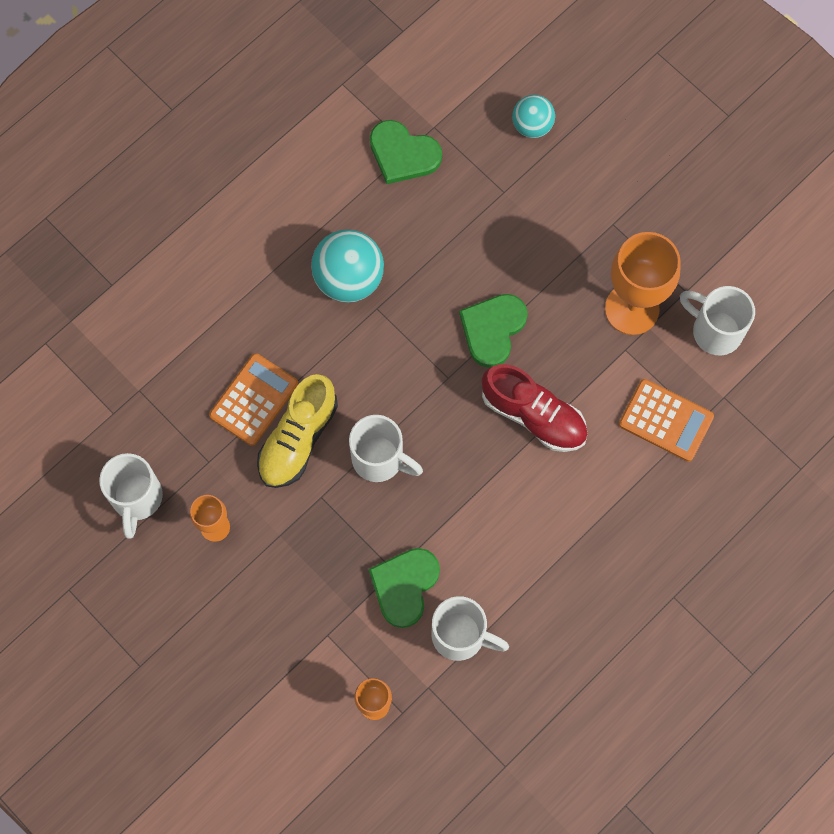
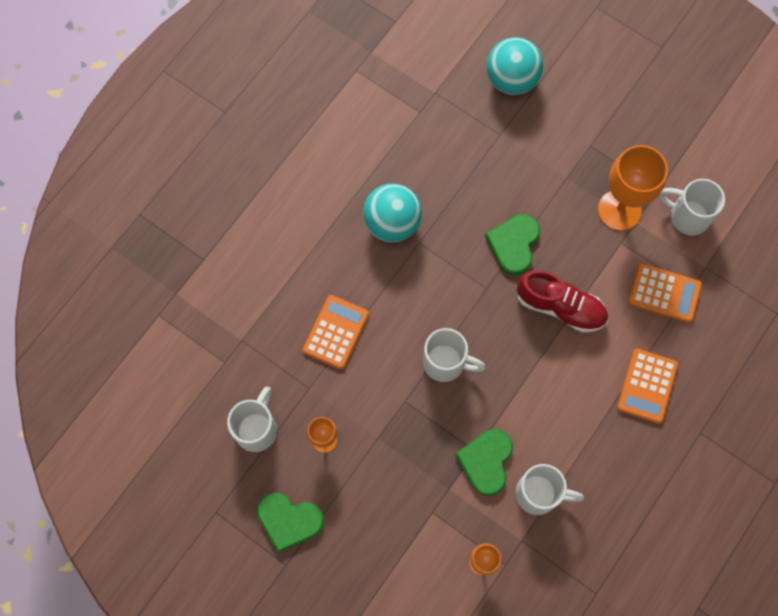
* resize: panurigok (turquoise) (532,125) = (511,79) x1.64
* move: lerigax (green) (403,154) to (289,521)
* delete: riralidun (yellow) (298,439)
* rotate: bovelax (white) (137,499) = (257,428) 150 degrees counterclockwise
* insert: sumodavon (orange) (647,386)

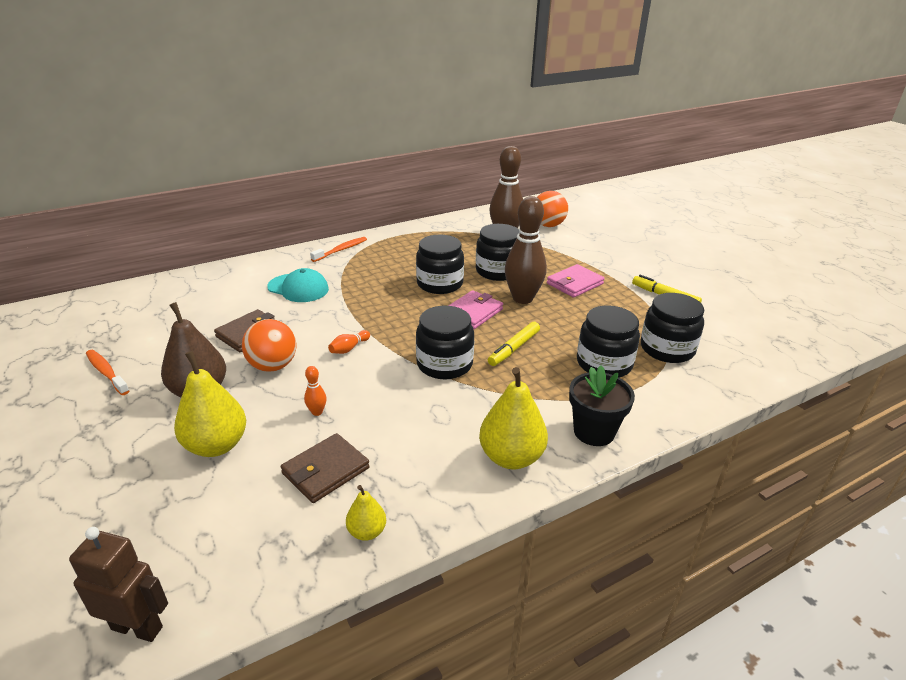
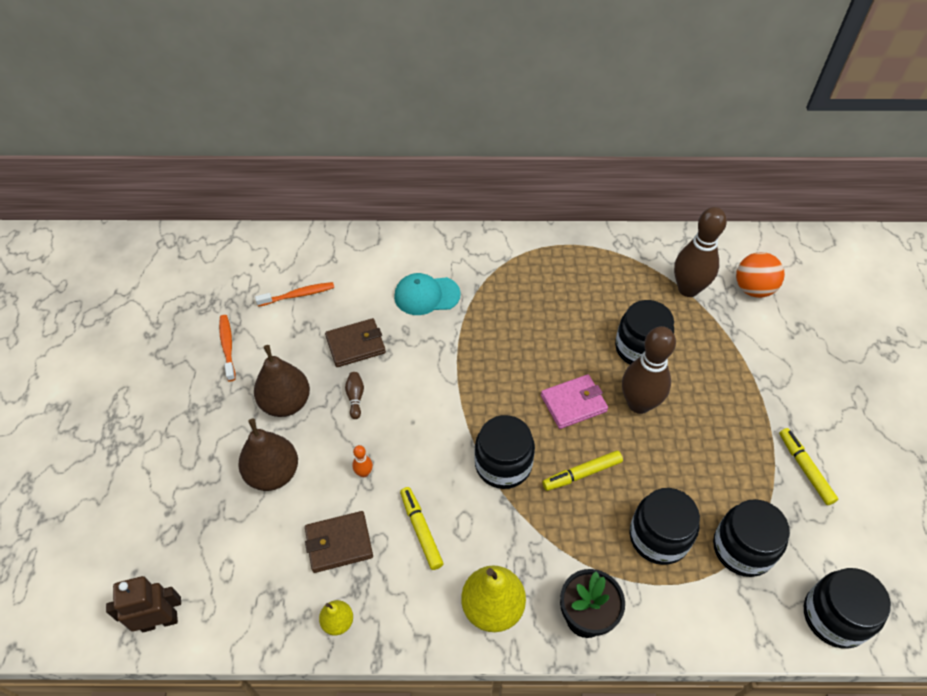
* move: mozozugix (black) (439,284) to (834,617)
* move: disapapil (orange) (341,250) to (298,295)
* delete: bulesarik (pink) (575,284)
* rotate: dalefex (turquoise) (298,288) = (426,295) 120 degrees clockwise
* replace: panurigok (orange) (273,366) to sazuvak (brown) (355,398)
* delete: sazuvak (orange) (349,348)
* recolor: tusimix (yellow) (216,445) to tusimix (brown) (273,473)
* rotate: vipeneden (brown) (137,627) = (160,621) 60 degrees counterclockwise
* insert: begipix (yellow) (421,531)

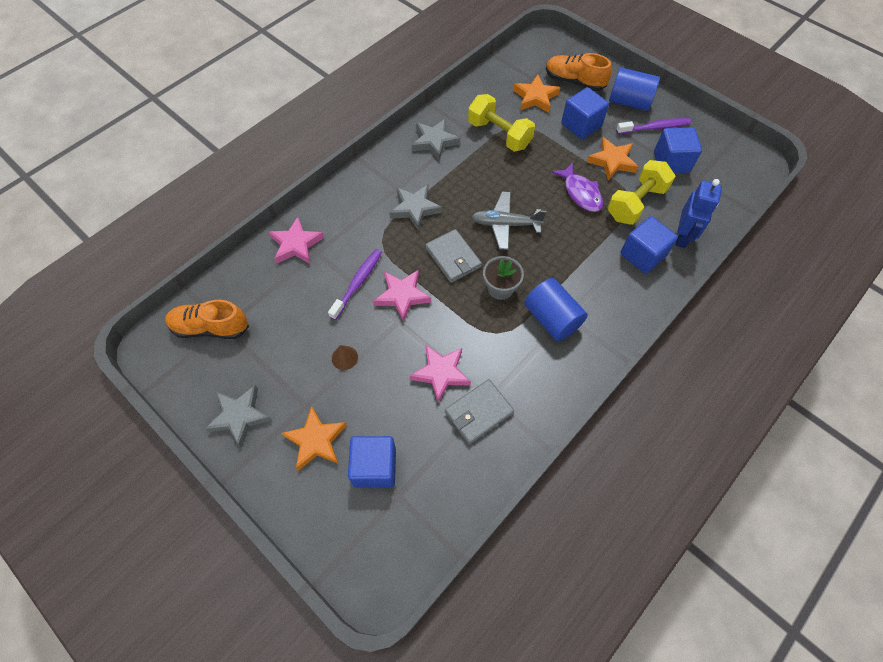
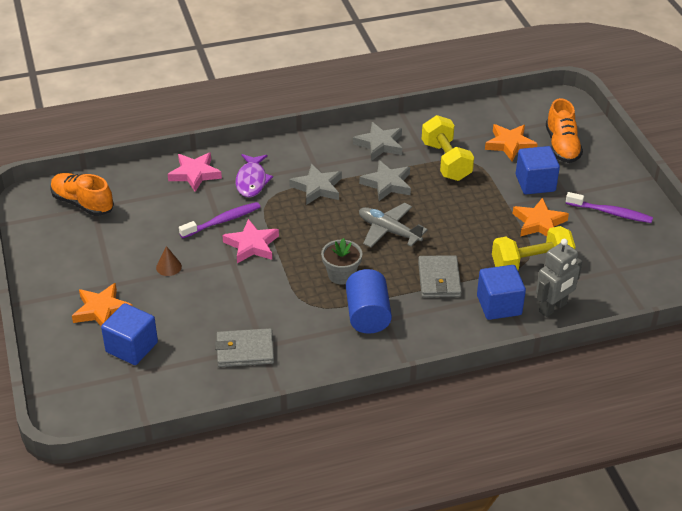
* rotate: riralidun (orange) (574,82) = (562,146) 150 degrees counterclockwise
* delete: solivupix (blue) (629,102)
* delete: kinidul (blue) (671,162)
* move: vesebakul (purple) (581,193) to (252,181)
* recolor: vipeneden (blue) (682,237) to vipeneden (grey) (553,308)
* move: bulesarik (grey) (453,258) to (439,279)
* delete: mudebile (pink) (441,373)
* move: mudebile (grey) (240,416) to (387,184)

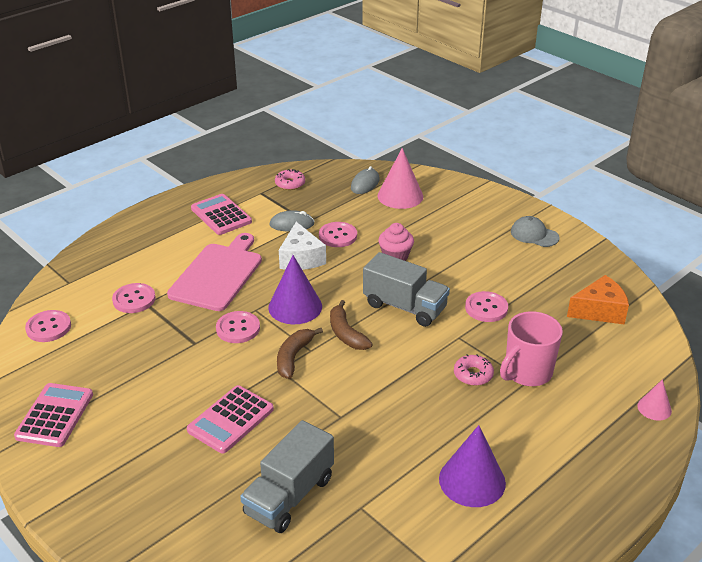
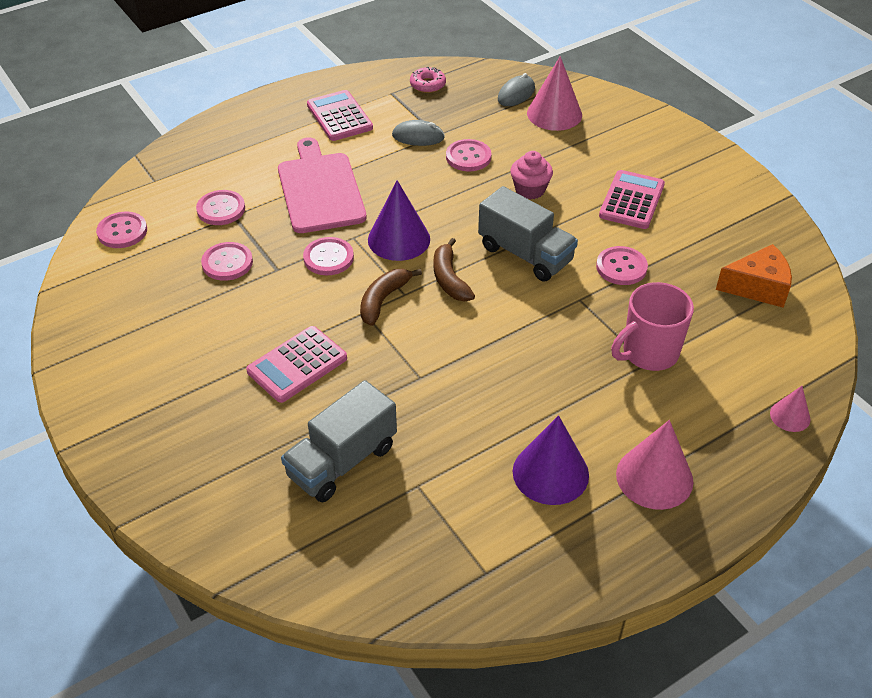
* delete: dalefex (grey) (534,235)
* delete: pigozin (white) (301,258)
* rotate: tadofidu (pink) (218,274) = (320,190) 45 degrees counterclockwise
* delete: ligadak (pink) (473,375)
* move: sumodavon (pink) (55,415) to (631,200)
* insert: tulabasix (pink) (227,263)
* insert: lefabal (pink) (654,477)

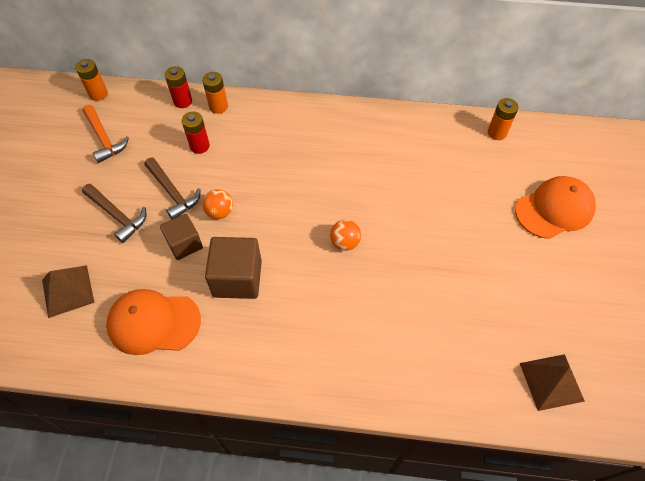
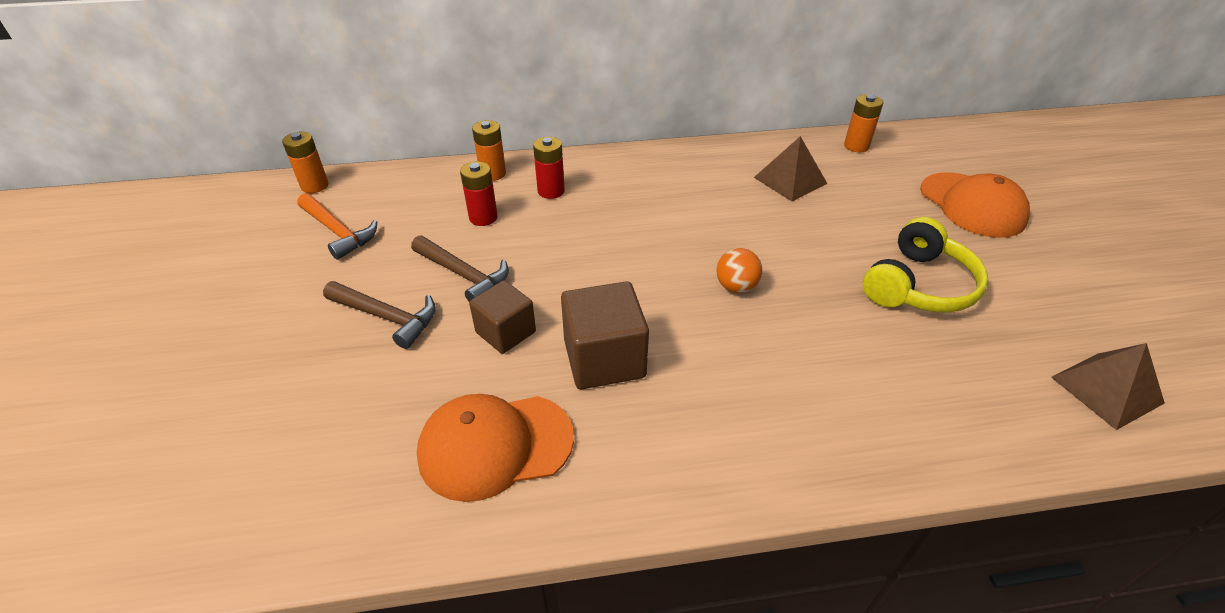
* move: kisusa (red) (182,101) to (551,191)
* rotate: dalefex (orange) (554,209) = (972,205) 105 degrees clockwise
* delete: panurigok (orange) (220,212)
* move: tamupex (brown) (67,291) to (790,180)
* insert: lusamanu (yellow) (918,285)

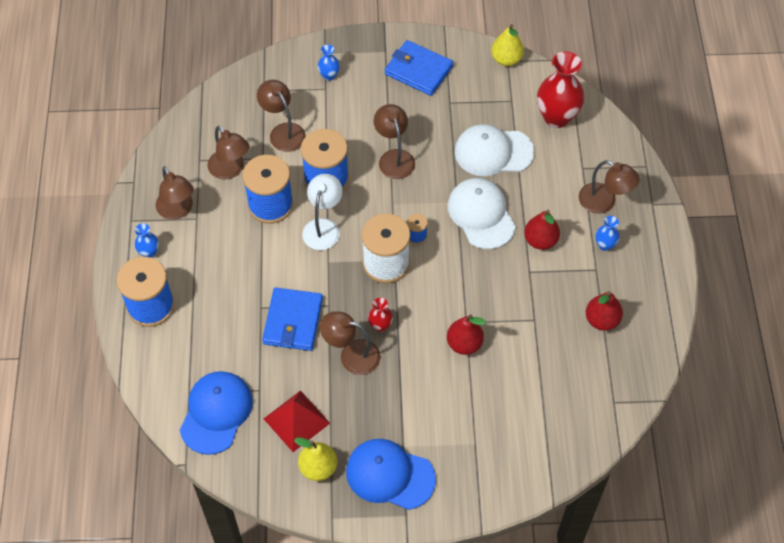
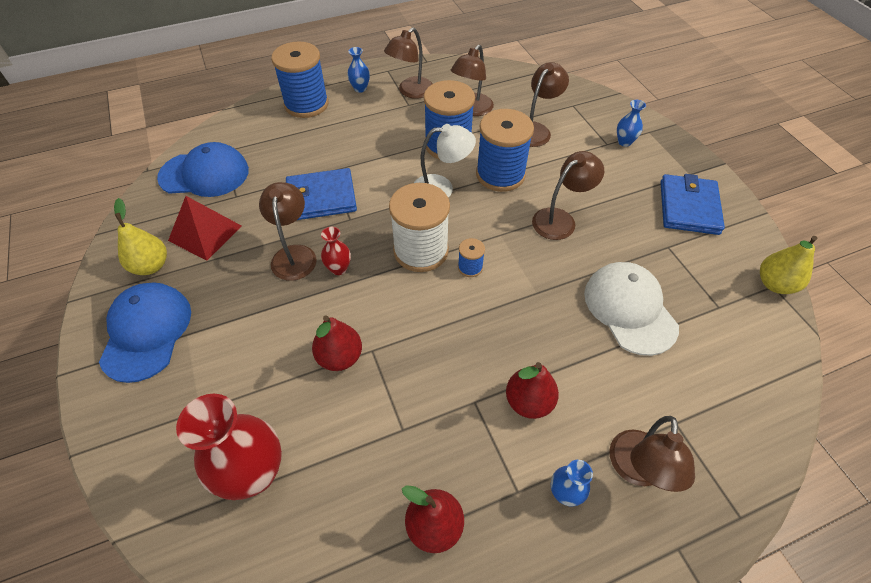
* move: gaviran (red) (556,117) to (254,473)
* delete: dalefex (white) (481,214)

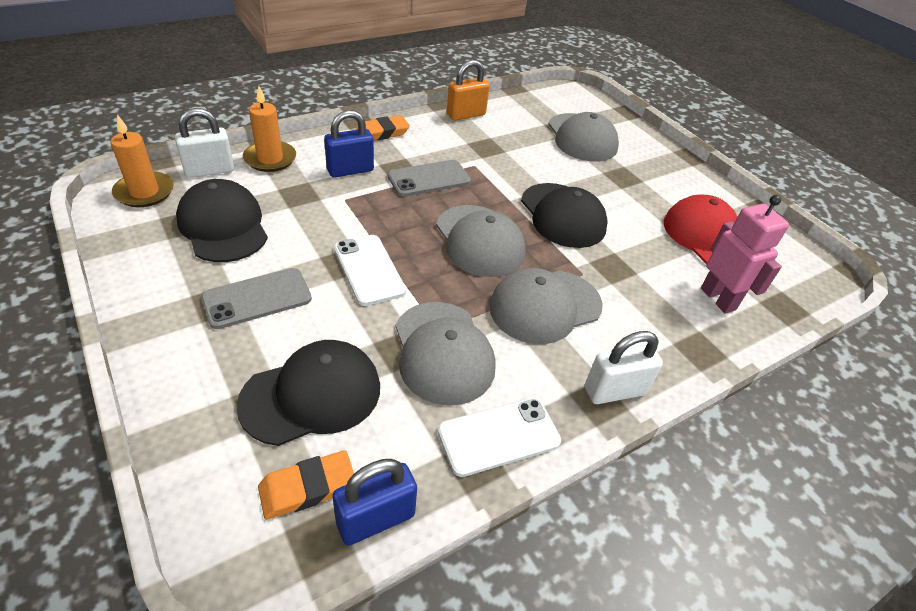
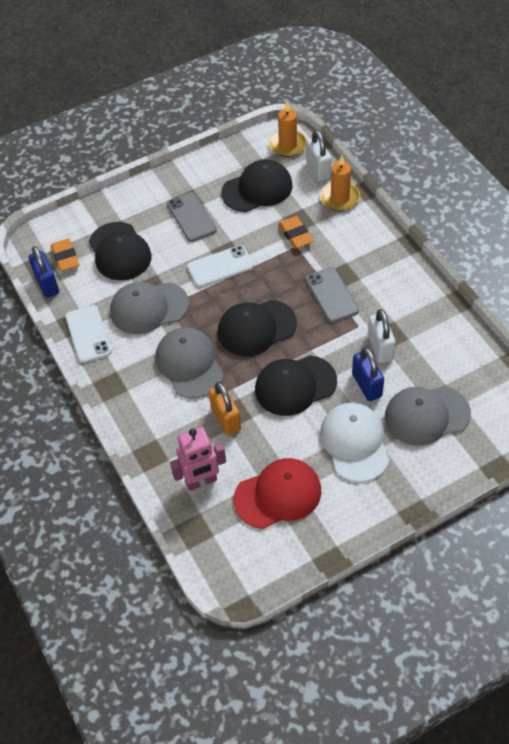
* move: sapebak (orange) (466,115) to (226,419)
* move: sapebak (blue) (350,170) to (366,385)
* move: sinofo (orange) (382,133) to (295,235)
* recolor: dalefex (grey) (479,241) to dalefex (black) (256,328)
* move: sapebak (white) (614,391) to (380,348)
* insert: dalefex (white) (354,443)

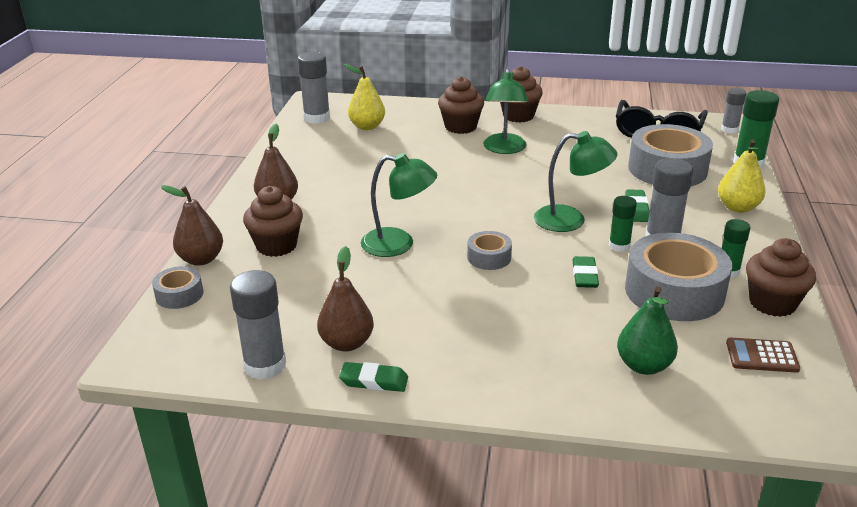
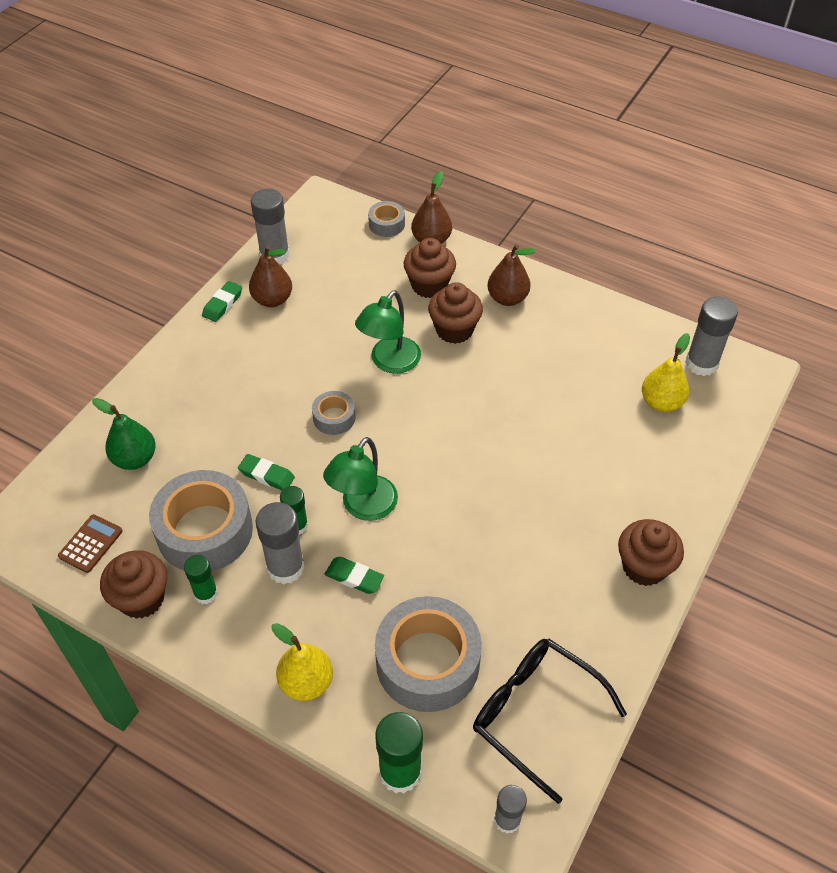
* delete: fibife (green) (504,149)
* move: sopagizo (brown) (460,127) to (454,330)

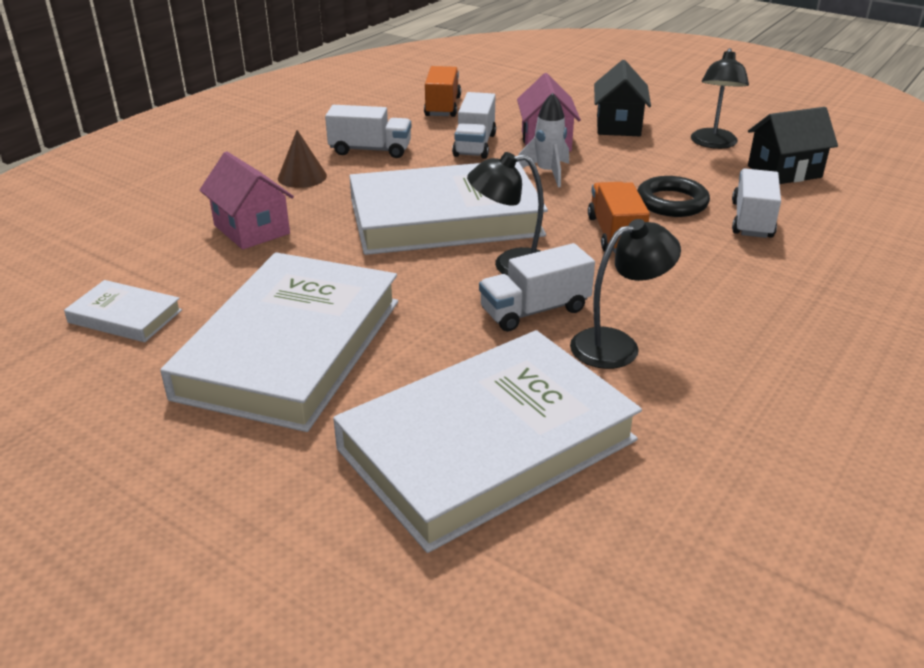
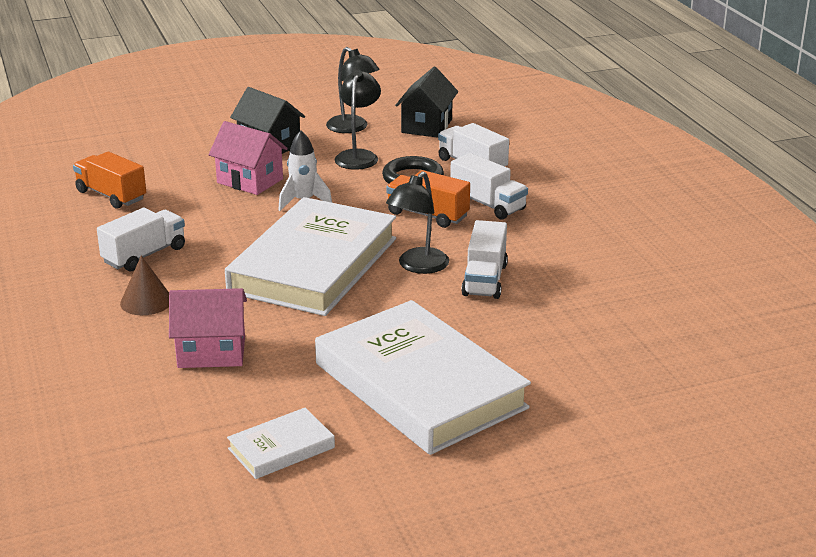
* move: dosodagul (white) (475,145) to (488,204)
* move: fibife (black) (617,345) to (358,156)
* delete: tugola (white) (487,444)

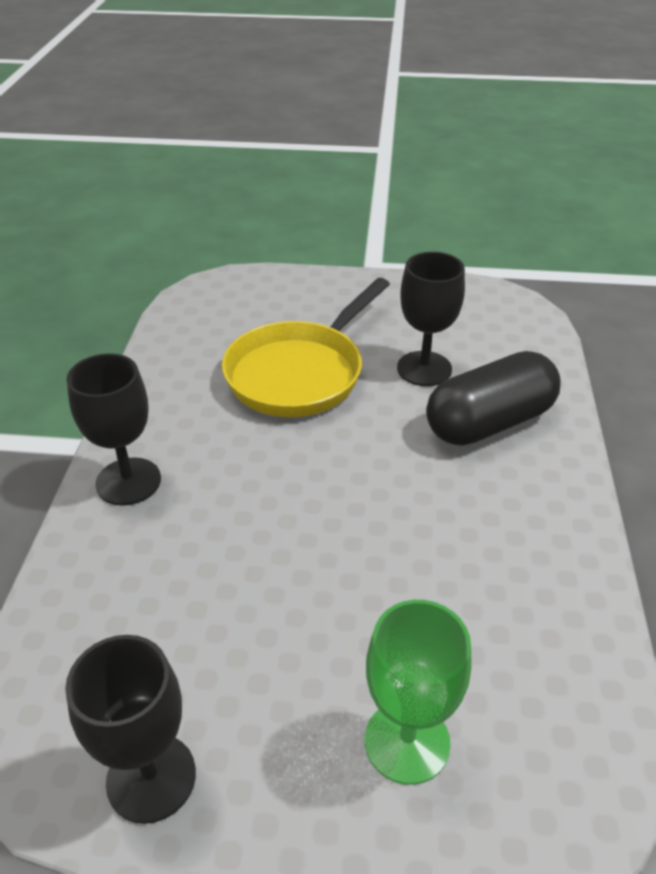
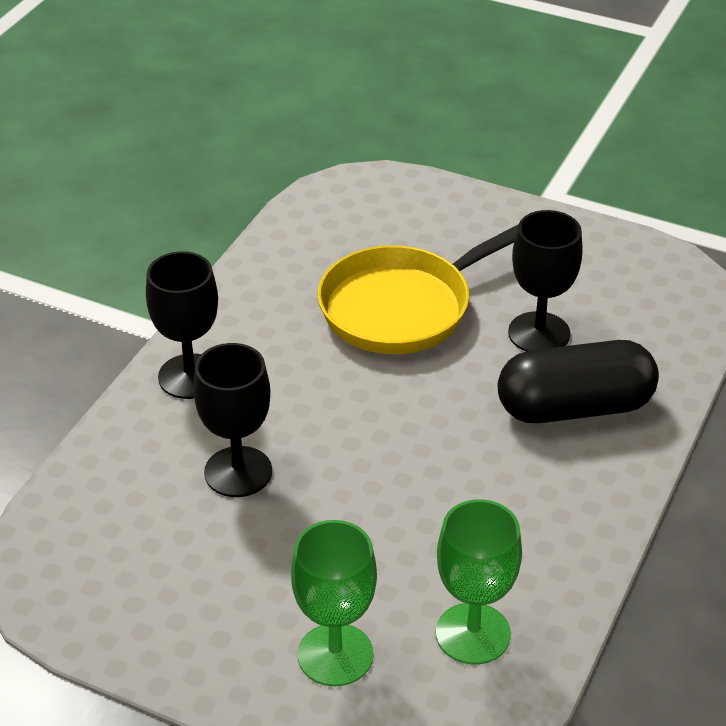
* move: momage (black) (151,777) to (238,472)
* insert: momage (green) (473,633)

